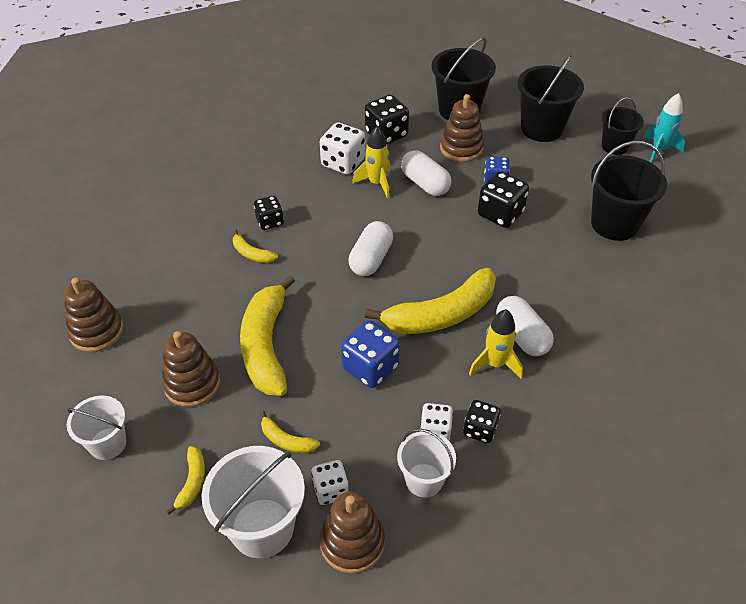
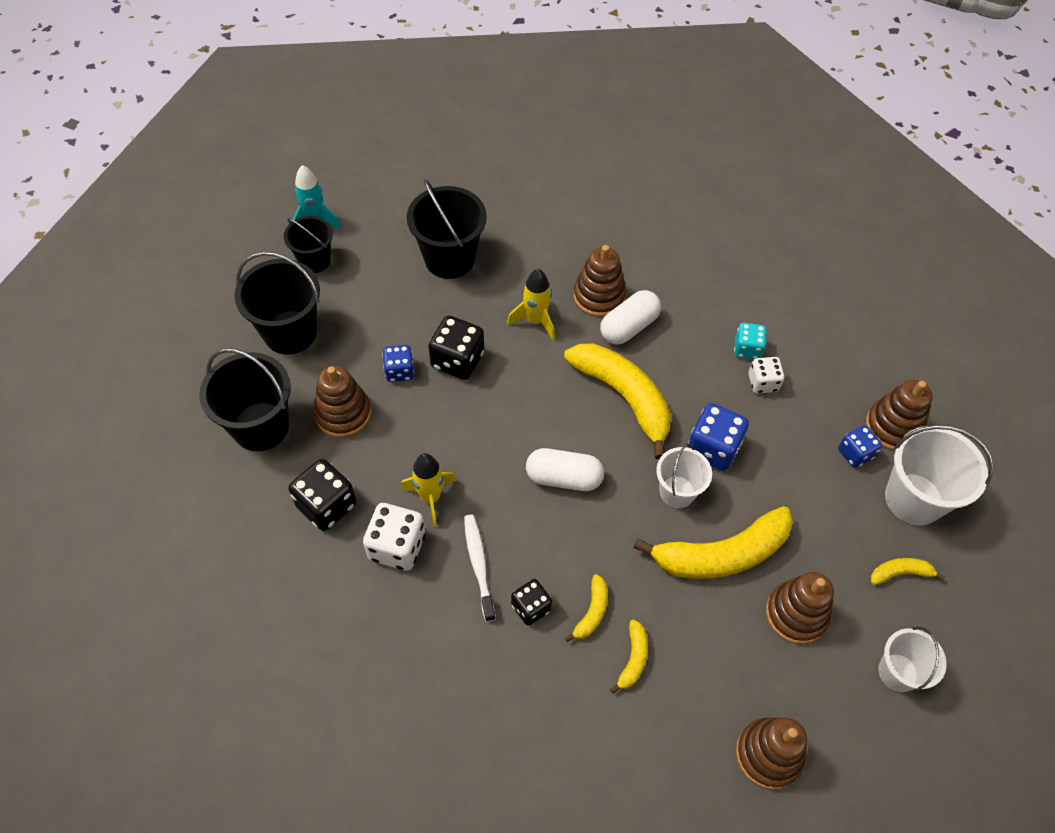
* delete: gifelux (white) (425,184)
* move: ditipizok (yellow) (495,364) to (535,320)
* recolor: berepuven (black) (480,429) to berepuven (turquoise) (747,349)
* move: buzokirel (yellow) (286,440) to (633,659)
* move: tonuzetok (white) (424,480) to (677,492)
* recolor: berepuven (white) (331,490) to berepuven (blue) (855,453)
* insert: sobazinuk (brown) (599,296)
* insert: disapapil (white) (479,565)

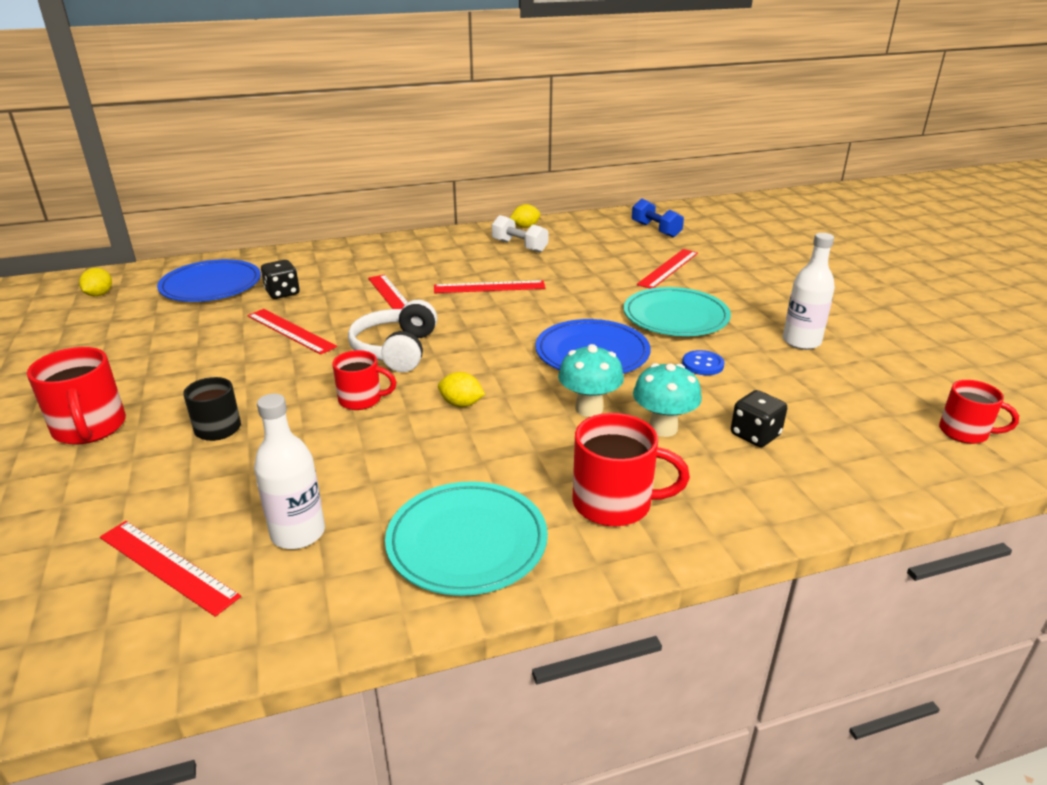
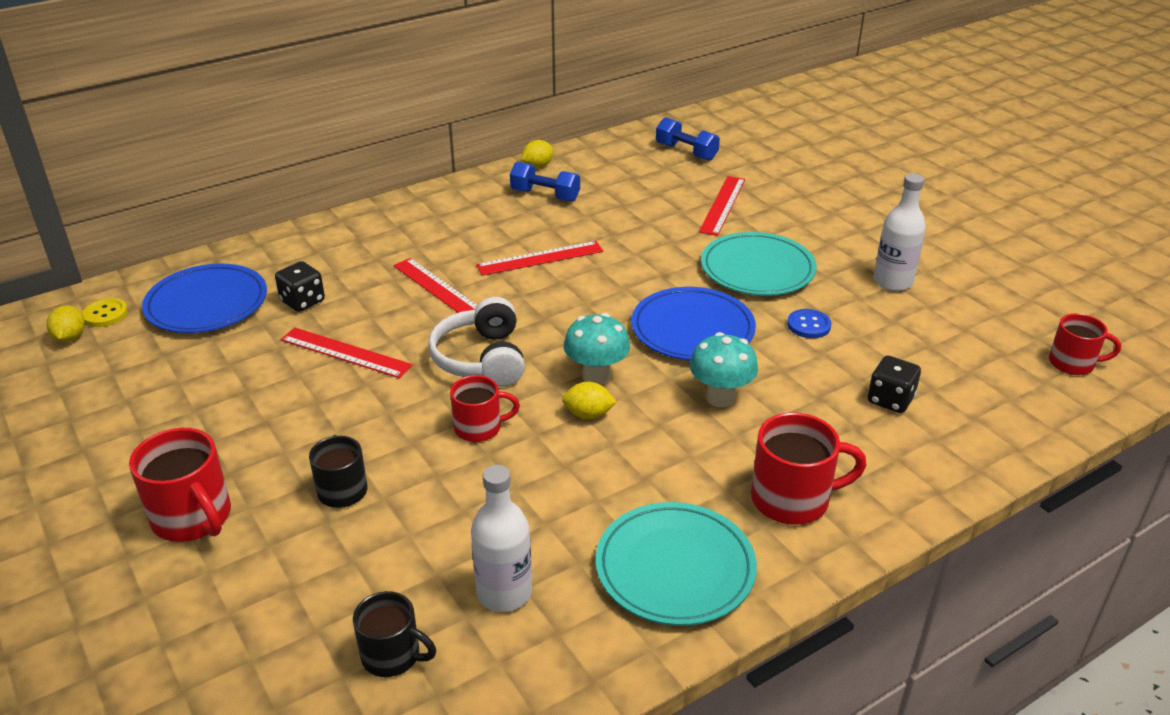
* recolor: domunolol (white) (519,246) to domunolol (blue) (545,195)
* move: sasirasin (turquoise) (663,428) to (596,376)
* replace: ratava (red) (167,566) to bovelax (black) (392,655)
* insert: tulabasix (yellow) (105,314)

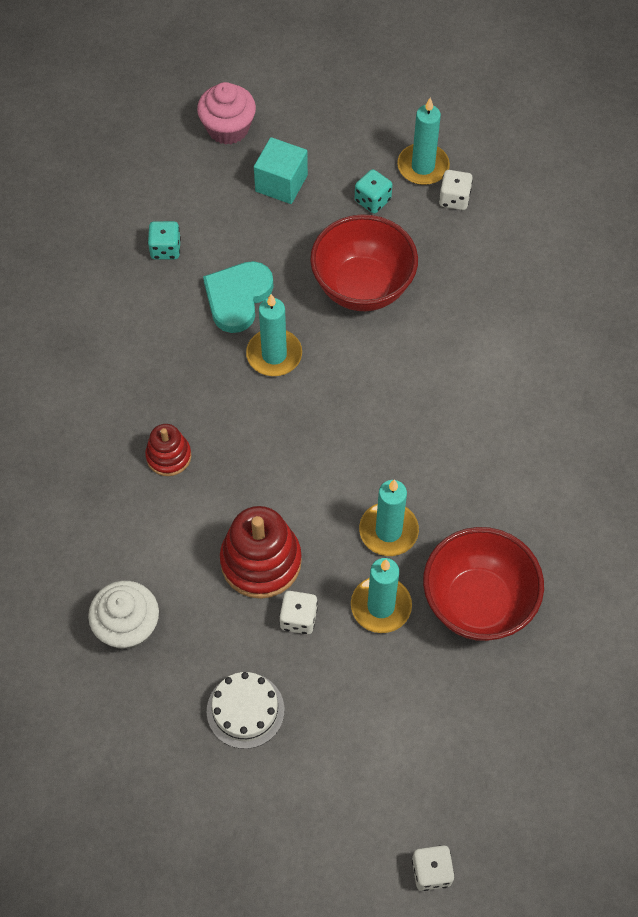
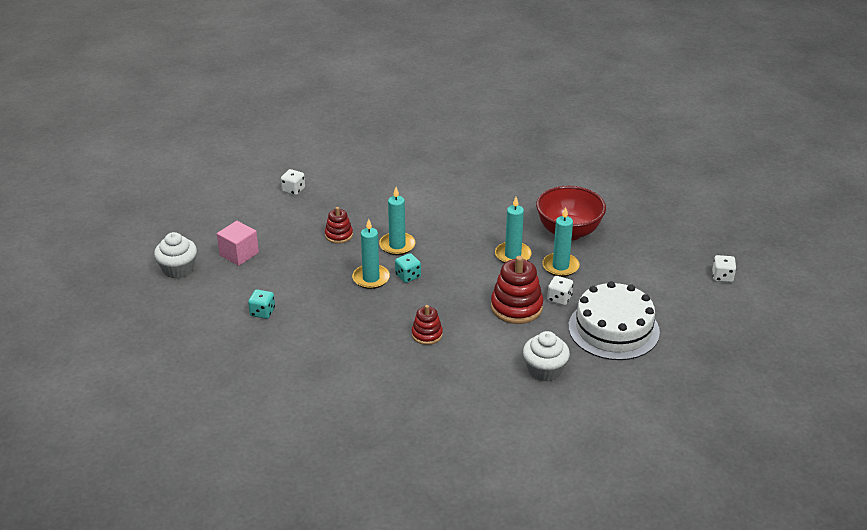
* recolor: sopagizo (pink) (228,128) to sopagizo (white) (178,269)
* move: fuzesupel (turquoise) (423,167) to (397,245)
* recolor: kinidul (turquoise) (281,183) to kinidul (pink) (239,254)
* move: berepuven (turquoise) (372,200) to (408,276)
* replace: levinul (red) (362,287) to sobazinuk (red) (339,235)
* delete: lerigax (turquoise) (237,297)
* resize: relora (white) (245,710) = (613,329) x1.86

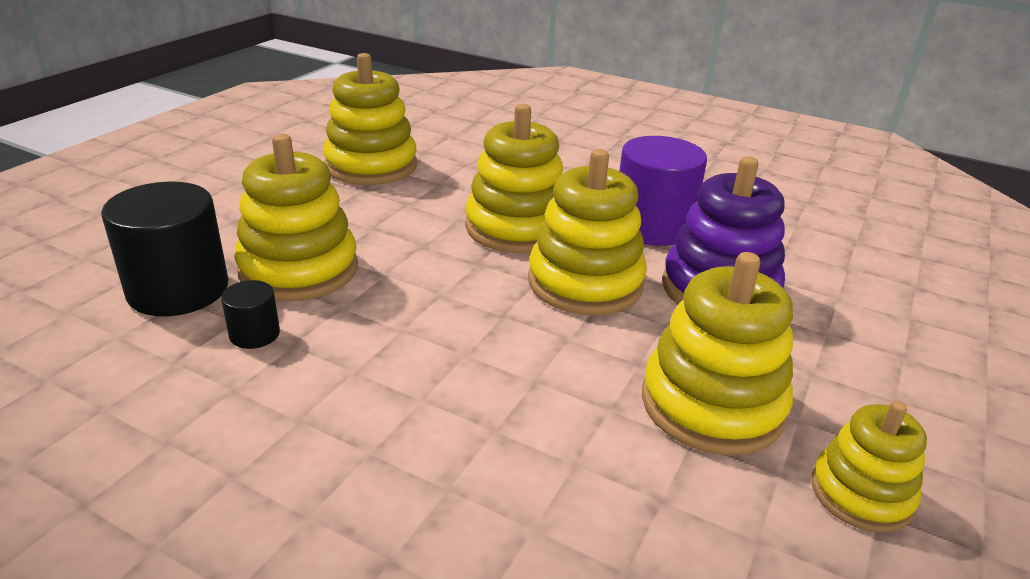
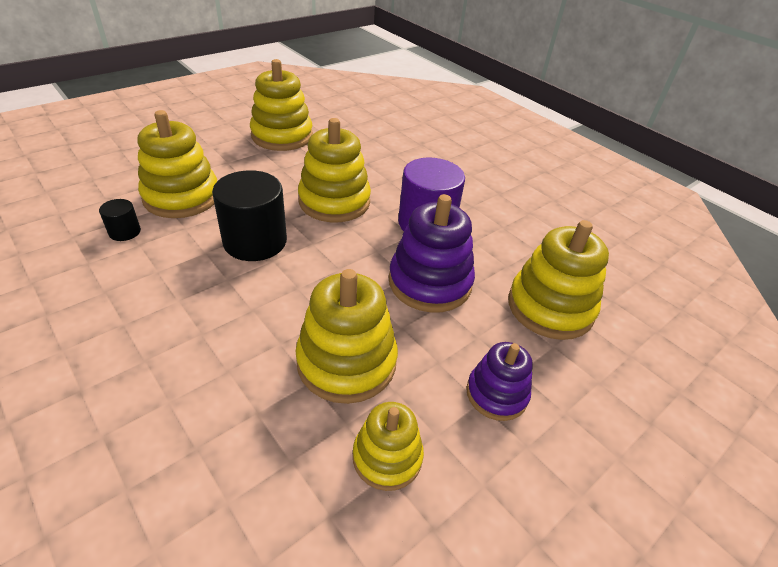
* move: sobazinuk (yellow) (585,283) to (550,307)
* move: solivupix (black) (178,290) to (255,241)
* insert: sobazinuk (purple) (496,394)

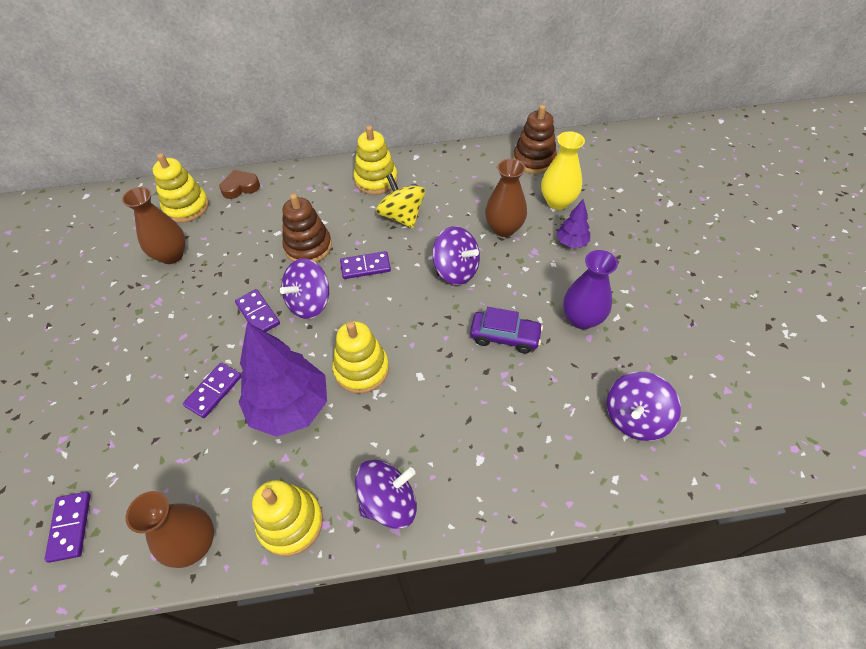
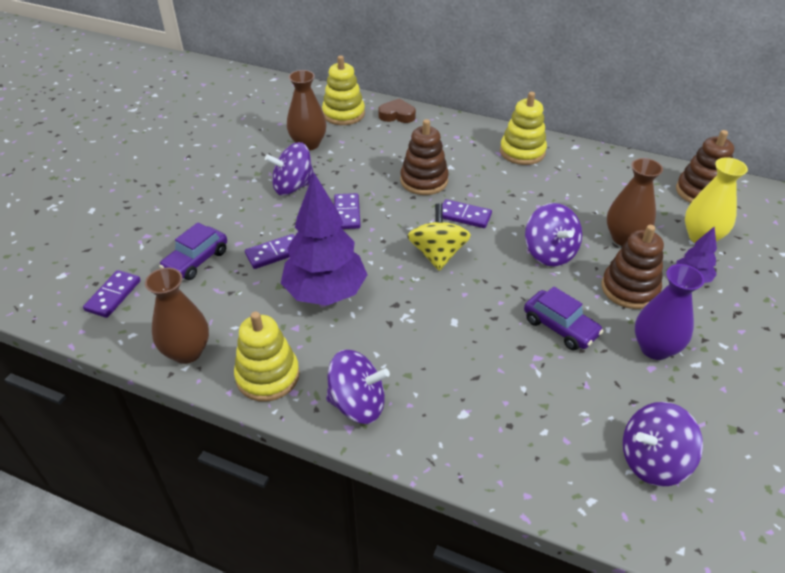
* move: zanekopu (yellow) (402,216) to (437,254)
* move: zanekopu (purple) (309,302) to (293,186)
* delete: sobazinuk (yellow) (361,369)
* insert: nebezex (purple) (196,261)
* insert: sobazinuk (brown) (629,289)

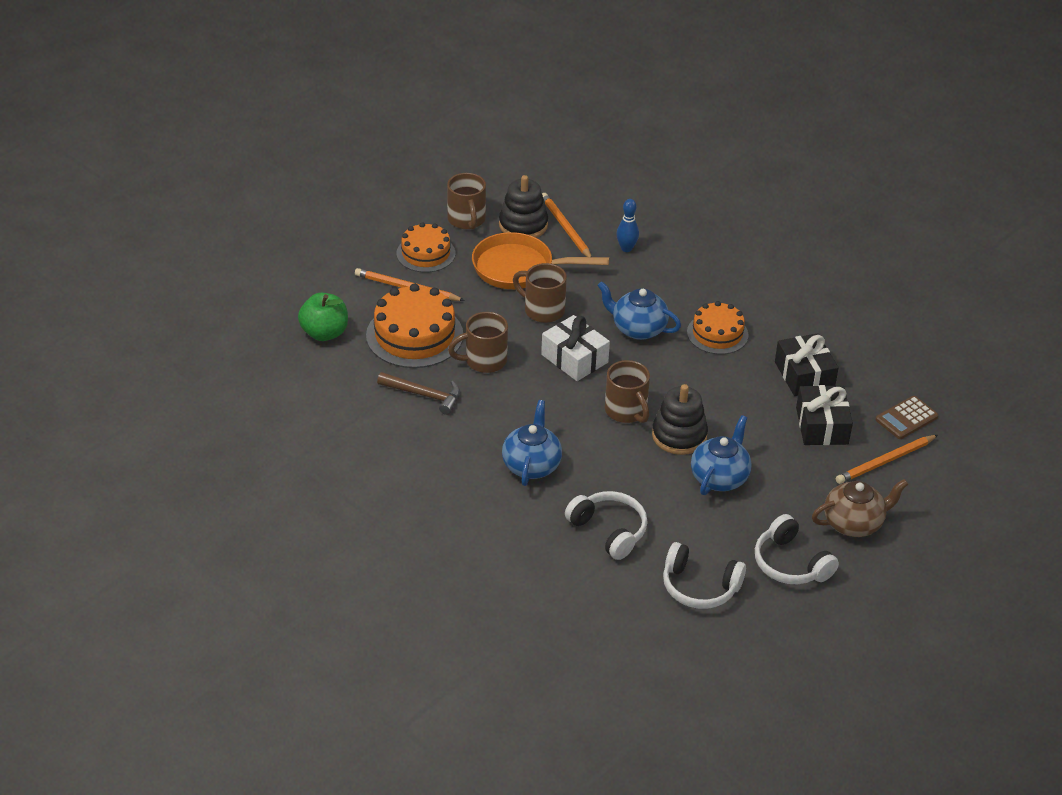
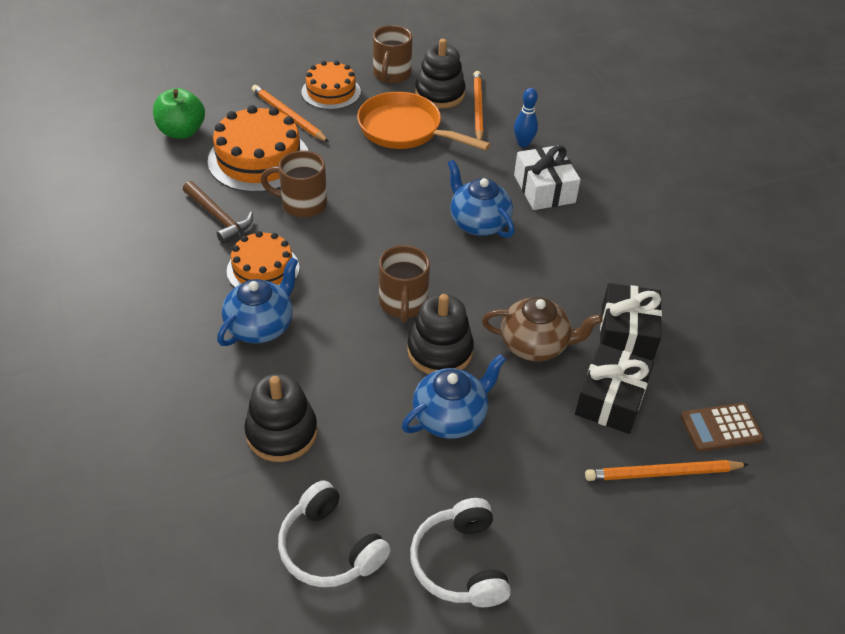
* delete: bovelax (brown) (543,310)
* move: relora (orange) (717,333) to (263,269)
* move: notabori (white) (574,358) to (544,189)
* move: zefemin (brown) (854,523) to (535,345)
* replace: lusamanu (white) (609,531) to sobazinuk (black) (281,432)

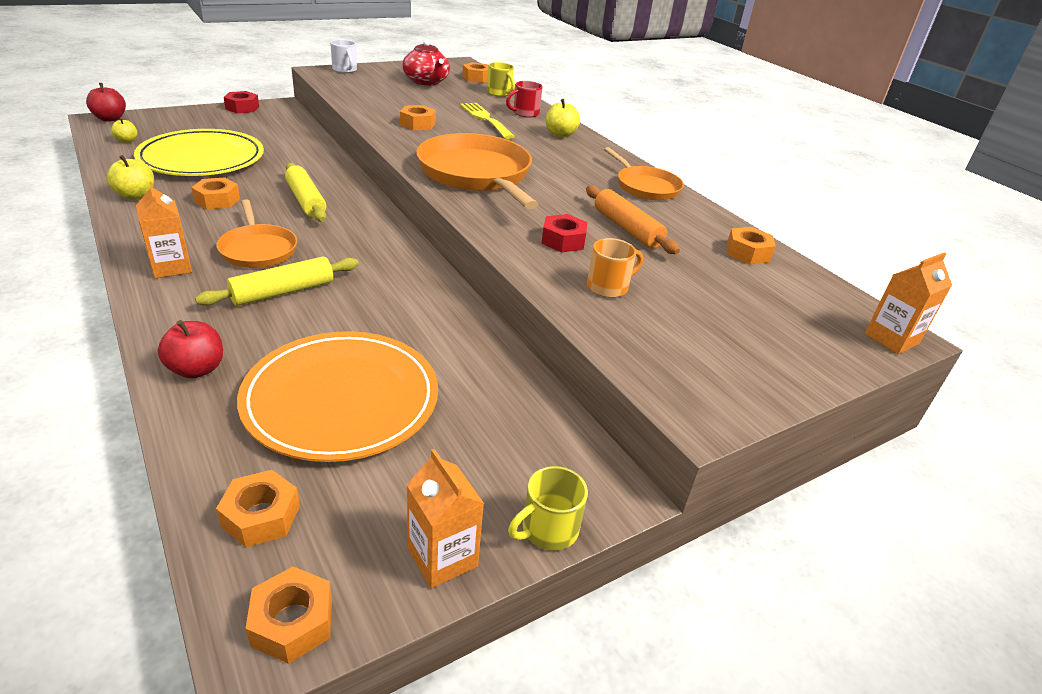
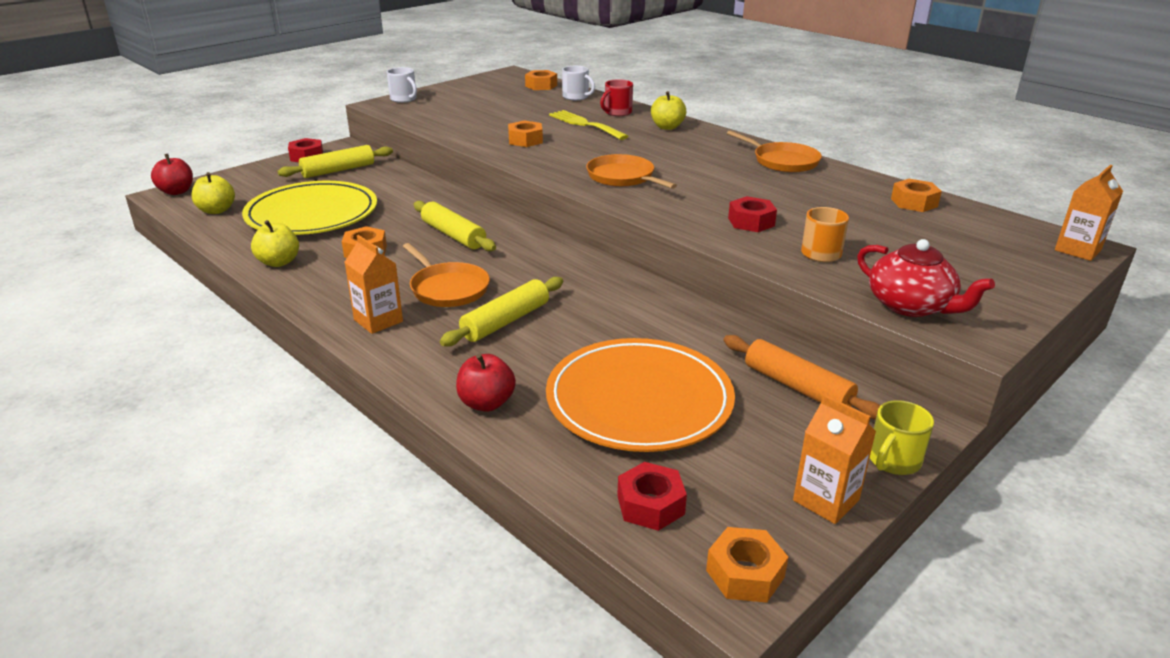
* move: zefemin (red) (426,81) to (910,305)
* recolor: bovelax (yellow) (499,93) to bovelax (white) (576,97)
* resize: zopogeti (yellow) (127,141) = (216,210) x1.57
* resize: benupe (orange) (476,174) = (623,177) x0.58
* move: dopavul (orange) (627,228) to (797,387)
* recolor: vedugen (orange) (261,516) to vedugen (red) (650,505)
* insert: dopavul (yellow) (338,170)

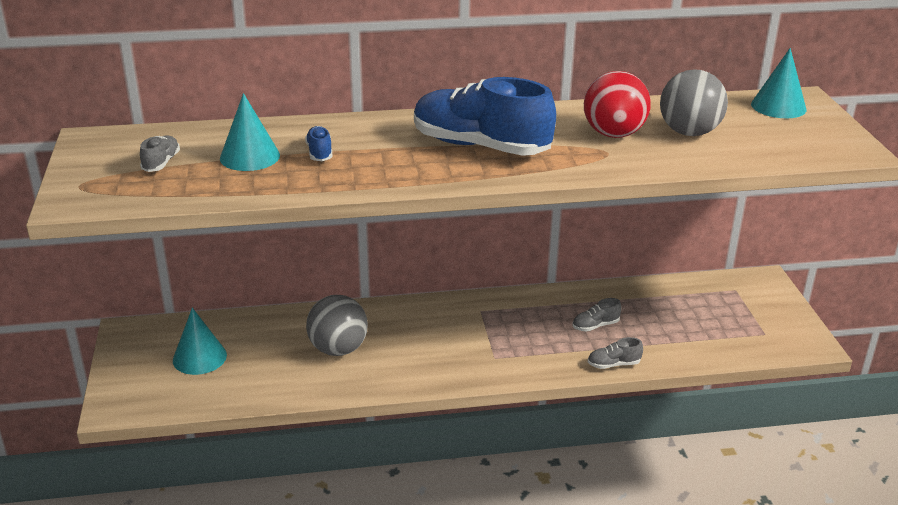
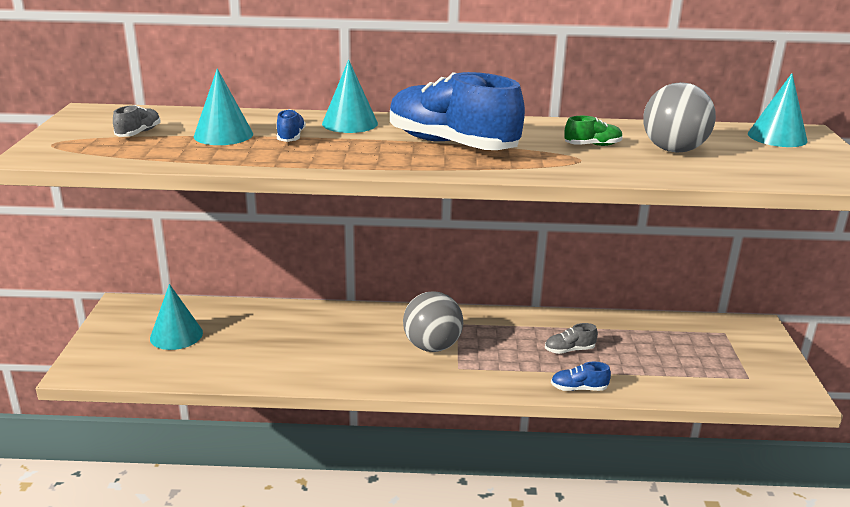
* replace: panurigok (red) (613,134) to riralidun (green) (592,145)
* move: panurigok (grey) (338,349) to (432,346)
* recolor: riralidun (grey) (613,364) to riralidun (blue) (579,388)
* insert: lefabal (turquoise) (350,123)

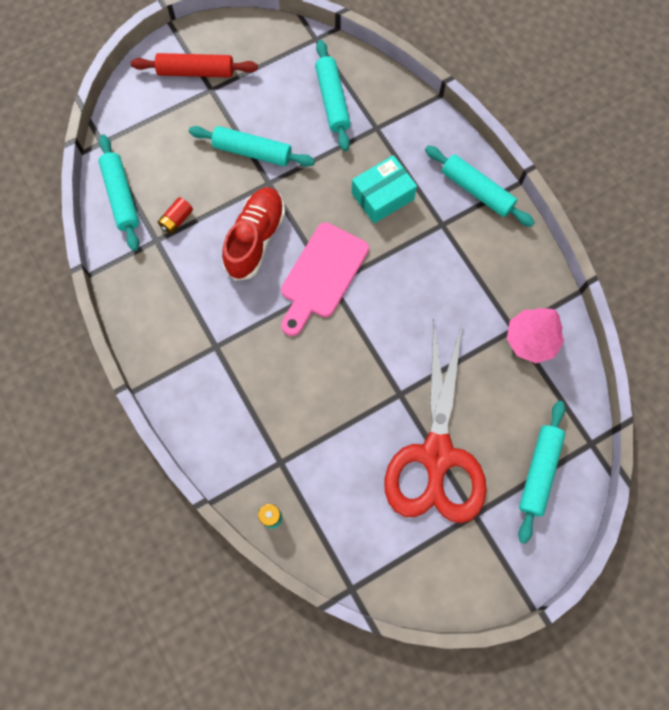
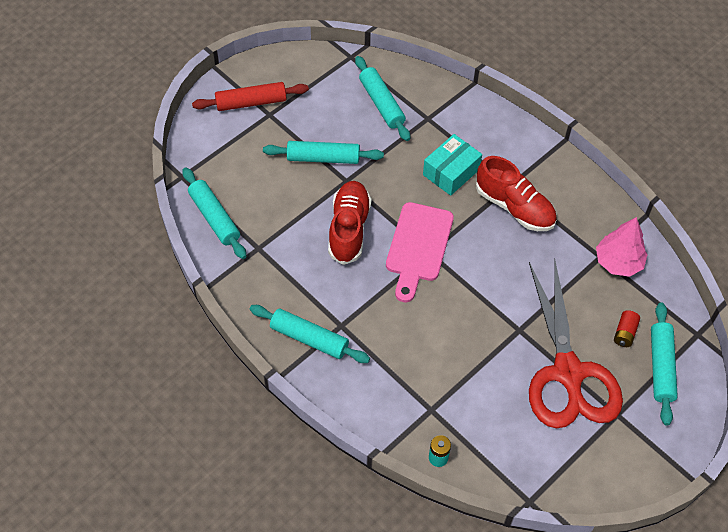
* move: dopavul (turquoise) (477,191) to (309,338)
* move: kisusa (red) (177,220) to (625,333)
* insert: riralidun (red) (514,207)

